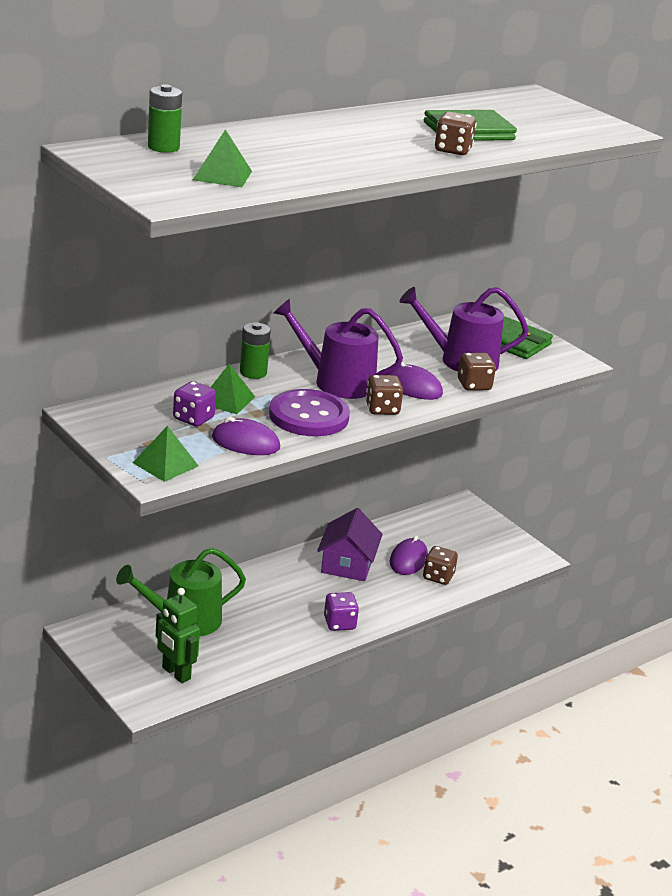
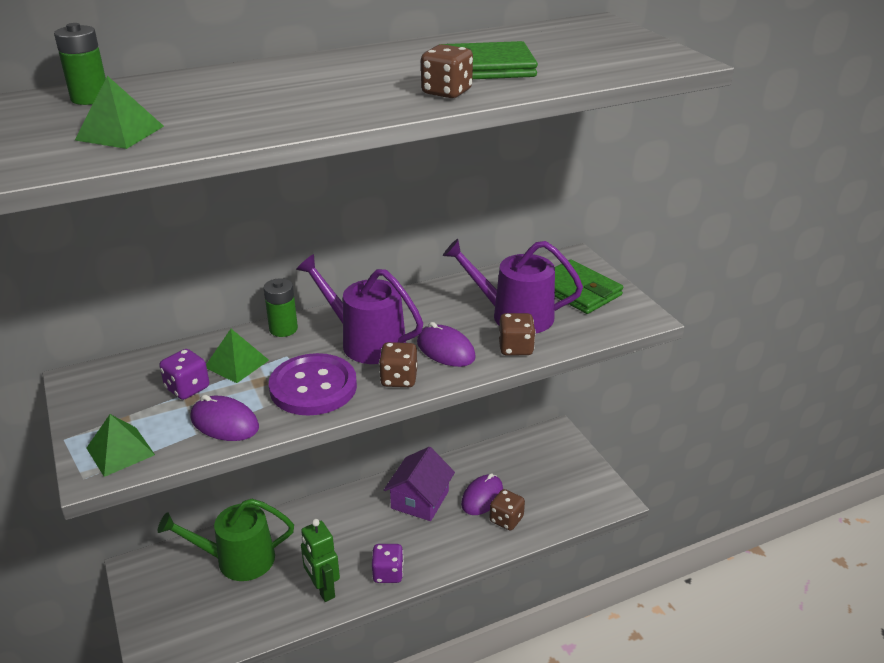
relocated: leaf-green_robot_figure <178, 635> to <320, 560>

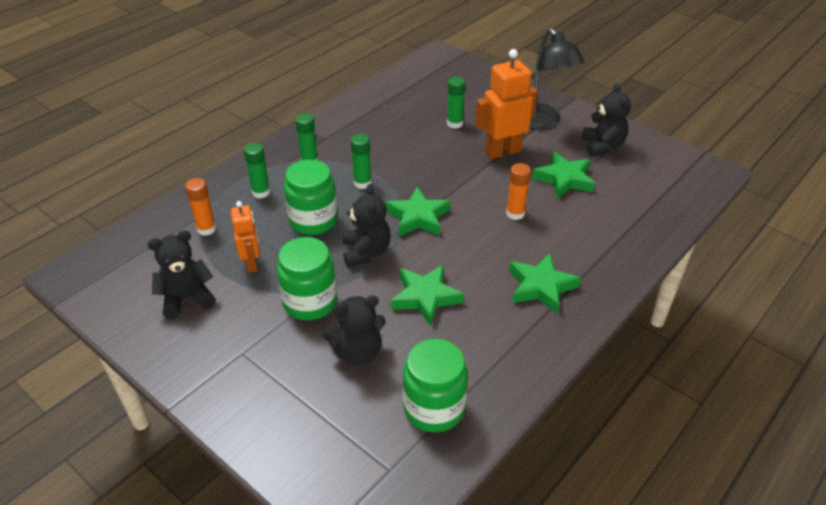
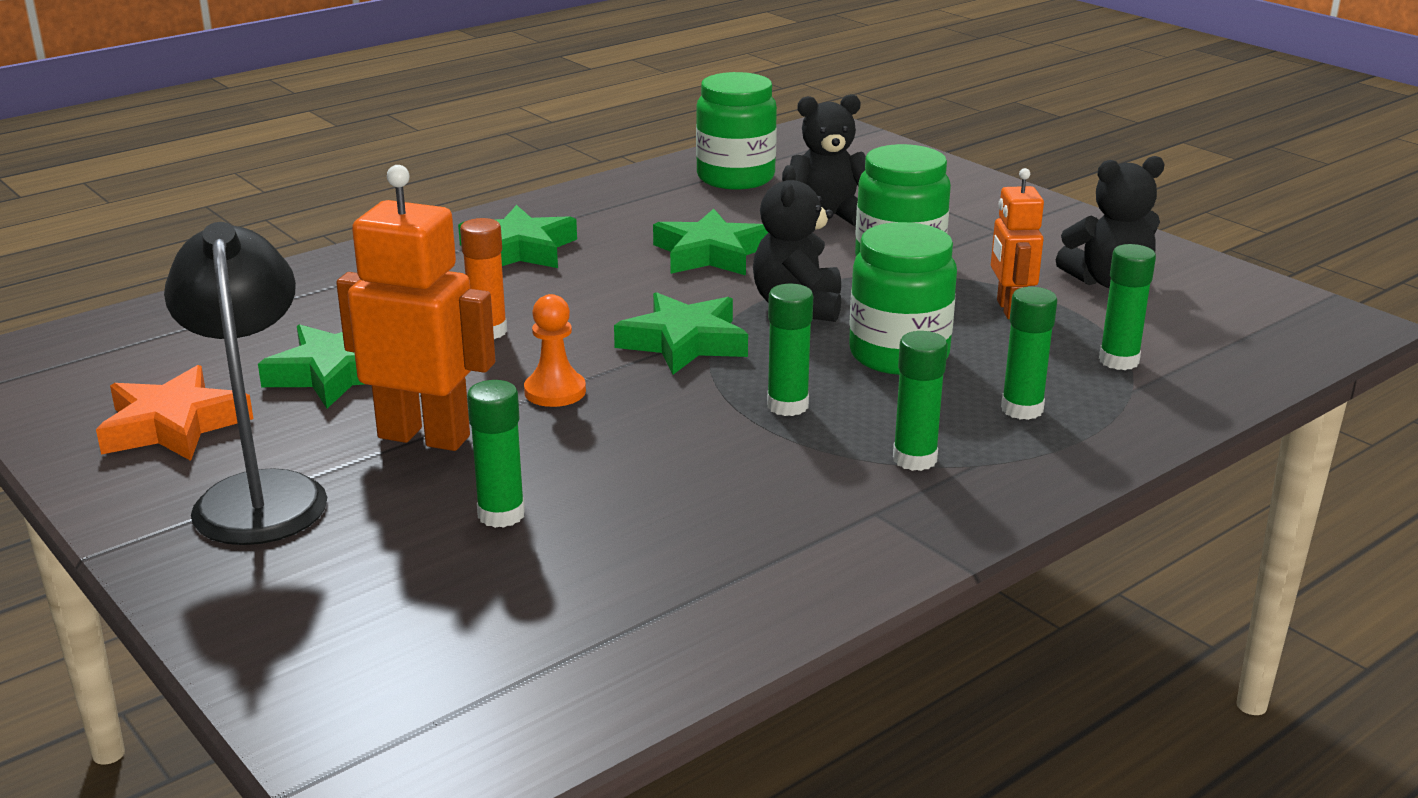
appeared: orange-coloured_pawn <555, 350>
exchanged: jet-black_teddy <606, 120> to orange-coloured_star <175, 413>
colour: orange-coloured_stick_of_glue <200, 207> to leaf-green_stick_of_glue <1127, 307>
spun: orange-coloured_robot_figure <506, 104> = <415, 308> 150 degrees counterclockwise

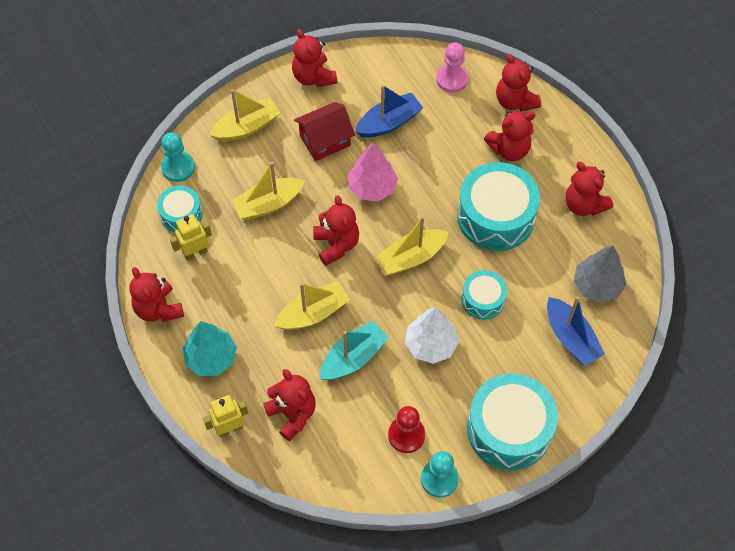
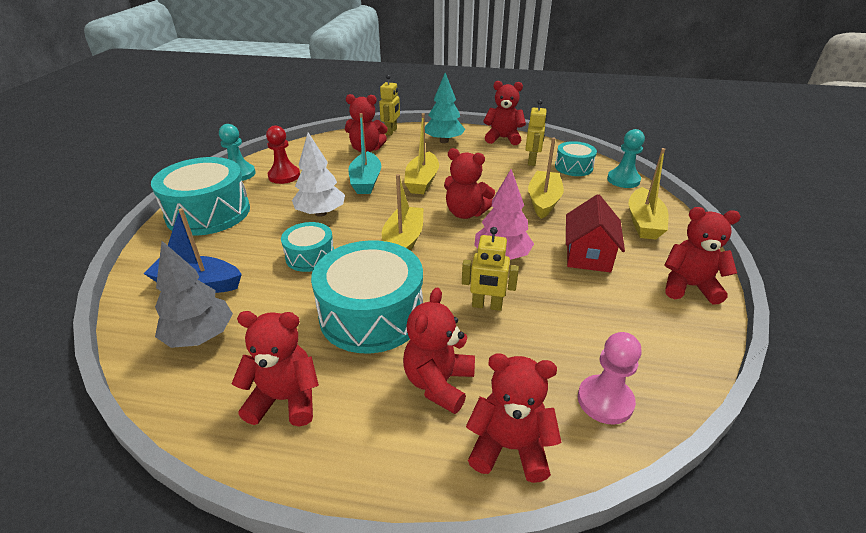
missing: cobalt_boat <389, 111>
appeared: golden_robot_figure <490, 269>

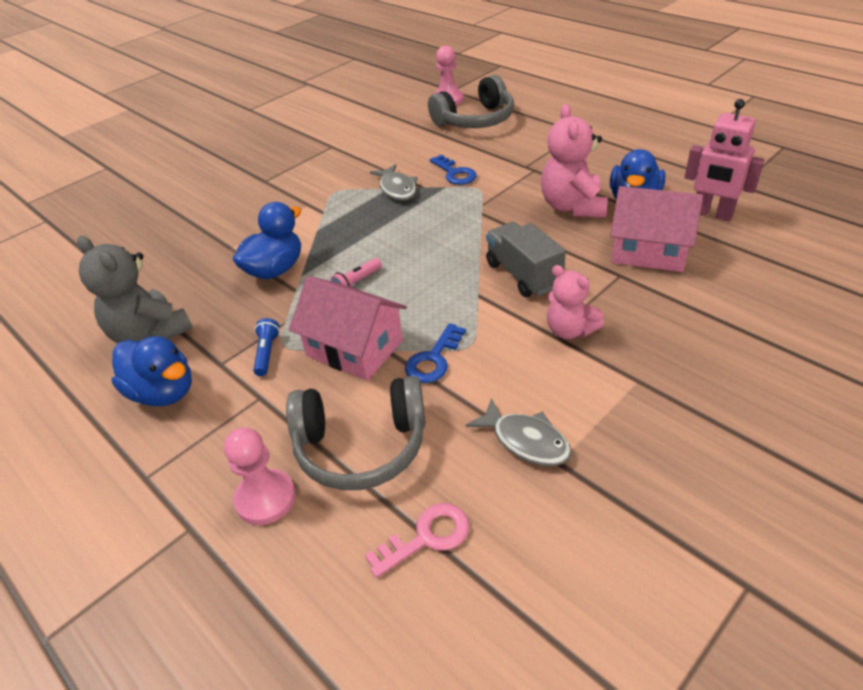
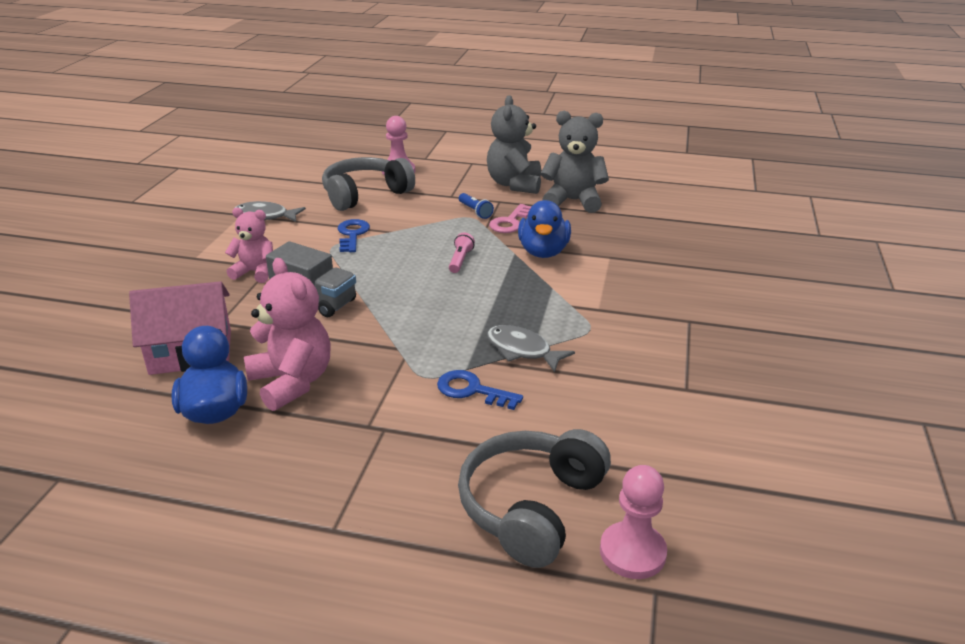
missing: rose-pink_toy_house <348, 328>; rose-pink_robot_figure <724, 160>
relocated: rose-pink_latchkey <417, 540> to <510, 218>
exchanged: cobalt_rubber_duck <152, 371> to gray_teddy <514, 144>

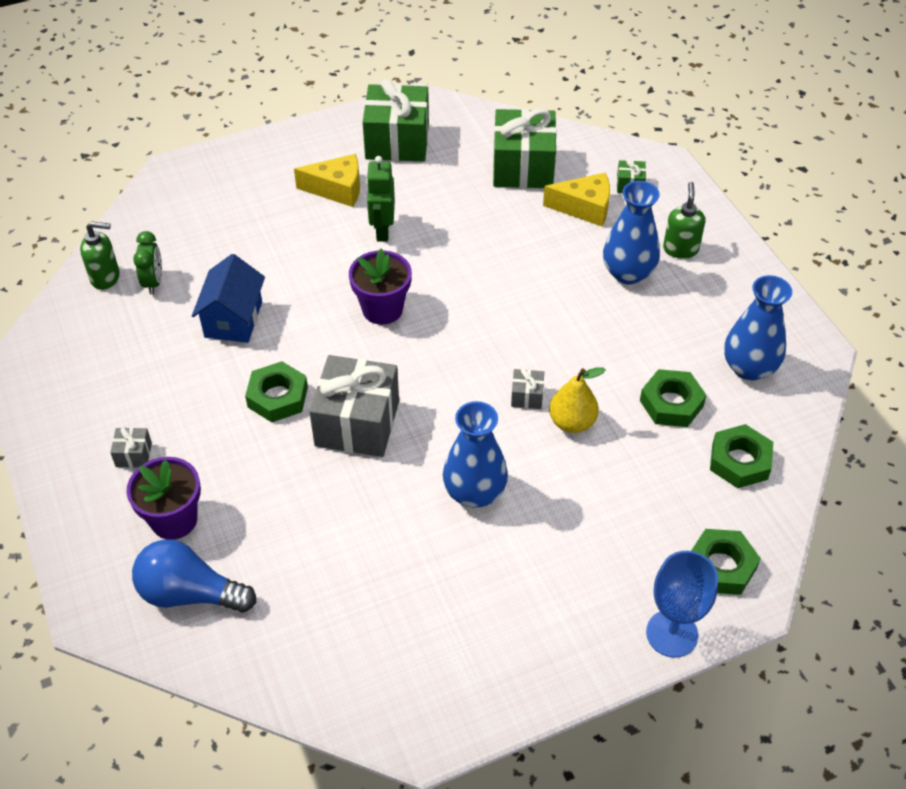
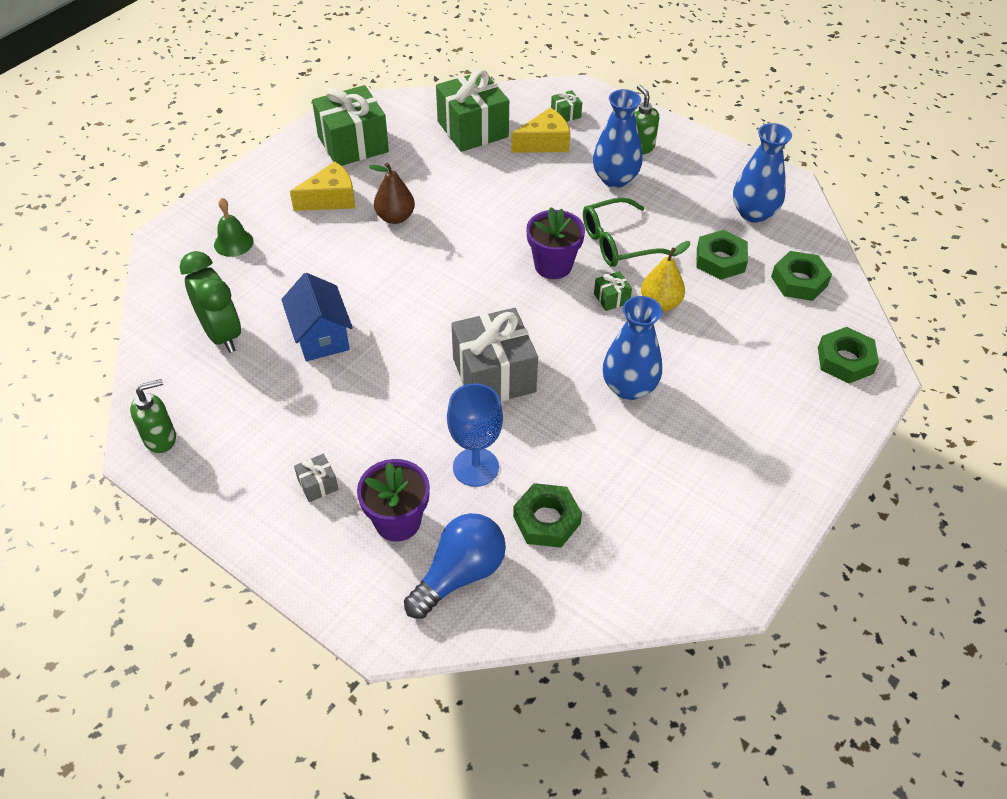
appeared: leaf-green_hand_bell <234, 227>; leaf-green_spectacles <627, 232>
relocated: leaf-green_soap_dispenser <100, 255> to <153, 416>; leaf-green_hexagon_nut <276, 391> to <547, 515>; purple_plant_pot <380, 287> to <555, 243>; cobalt_wine_glass <682, 604> to <475, 435>
exchanged: leaf-green_robot_figure <380, 198> to dark_brown_pear_fruit <392, 193>
colour: gray_wrapped_gift <527, 388> to leaf-green_wrapped_gift <613, 291>
spun: cobalt_bulb <194, 576> = <455, 566> 150 degrees clockwise
size: leaf-green_clock <147, 263> = <210, 302> x1.64

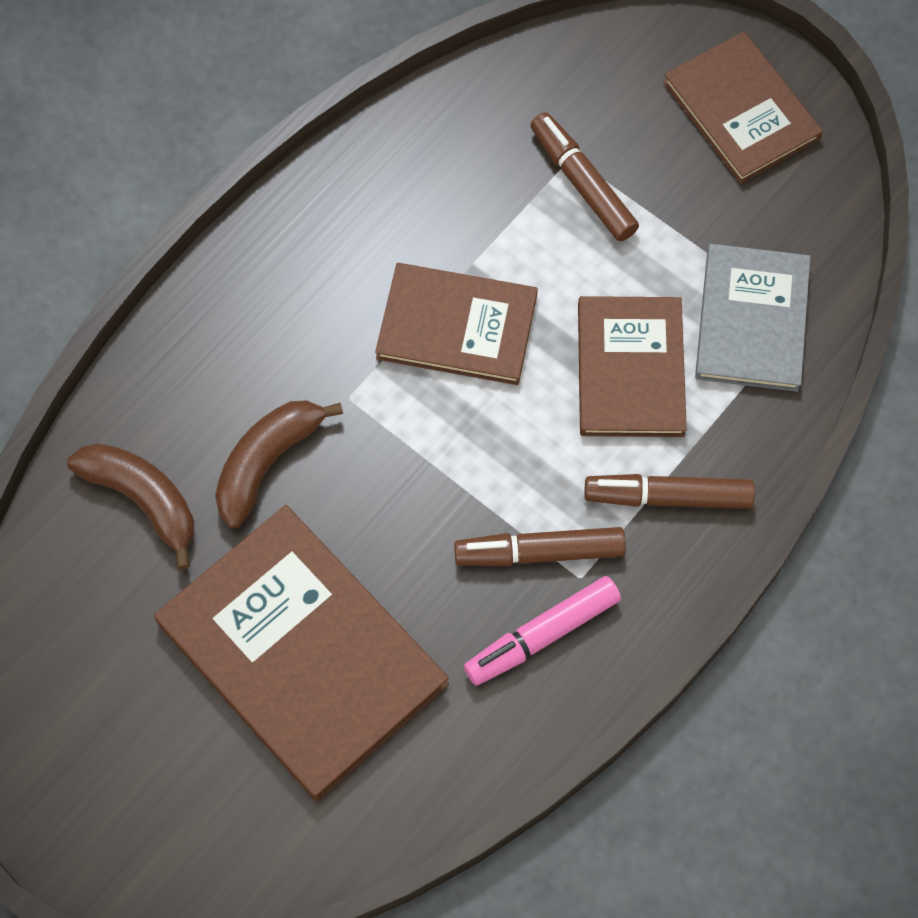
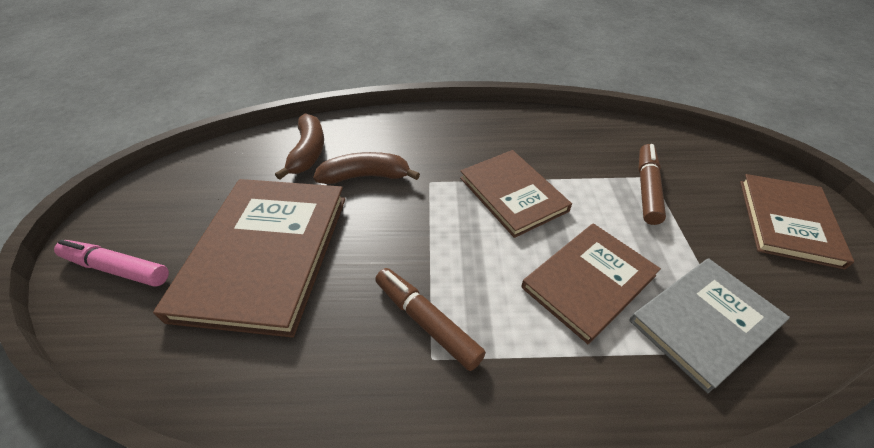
missing: dark_brown_felt_pen <670, 491>
relocated: rose-pink_felt_pen <542, 631> to <111, 263>

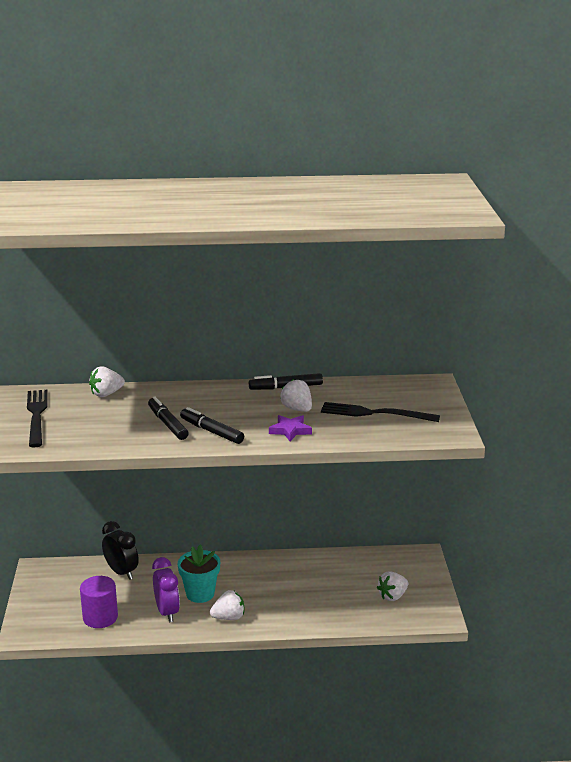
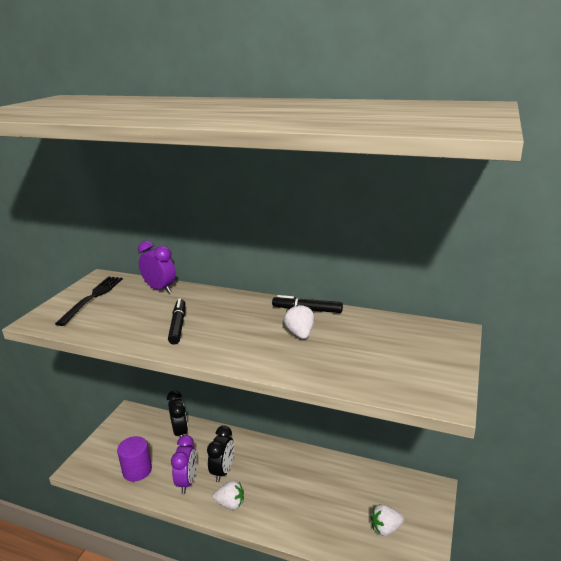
missing: jet-black_felt_pen <212, 425>; purple_star <290, 428>; jet-black_fork <380, 412>
exchanged: snow-white_toy_strawberry <107, 381> to purple_clock <157, 267>; teal_plant_pot <199, 574> to jet-black_clock <220, 454>

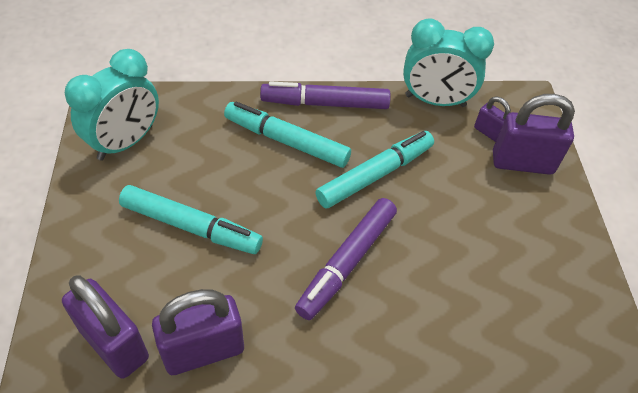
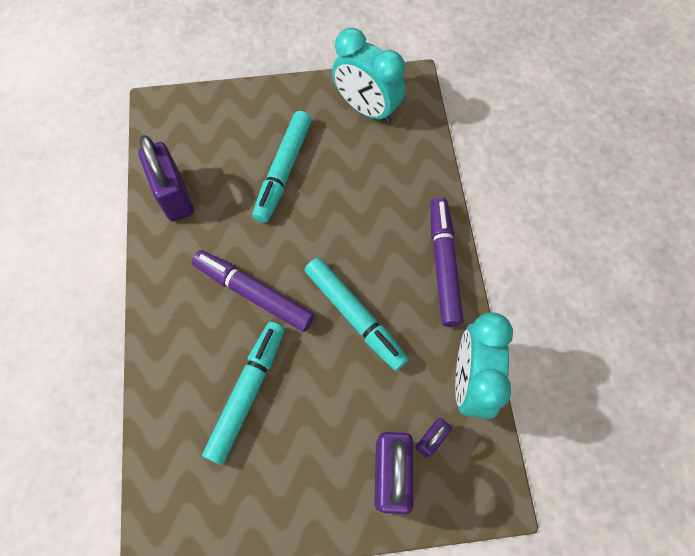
missing: purple_padlock <105, 327>
relocated: teal_felt_pen <287, 135> to <243, 393>

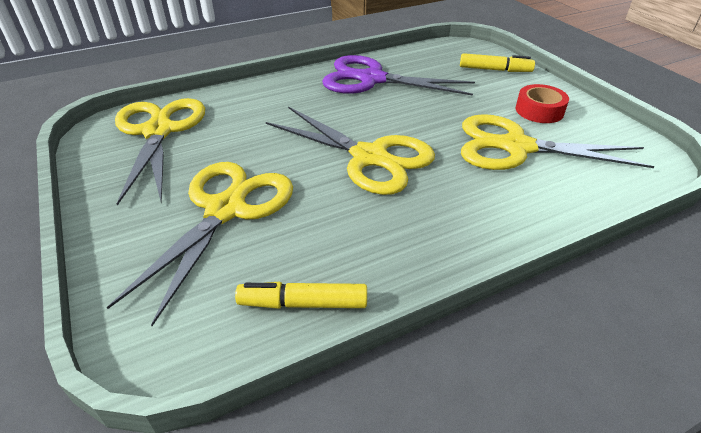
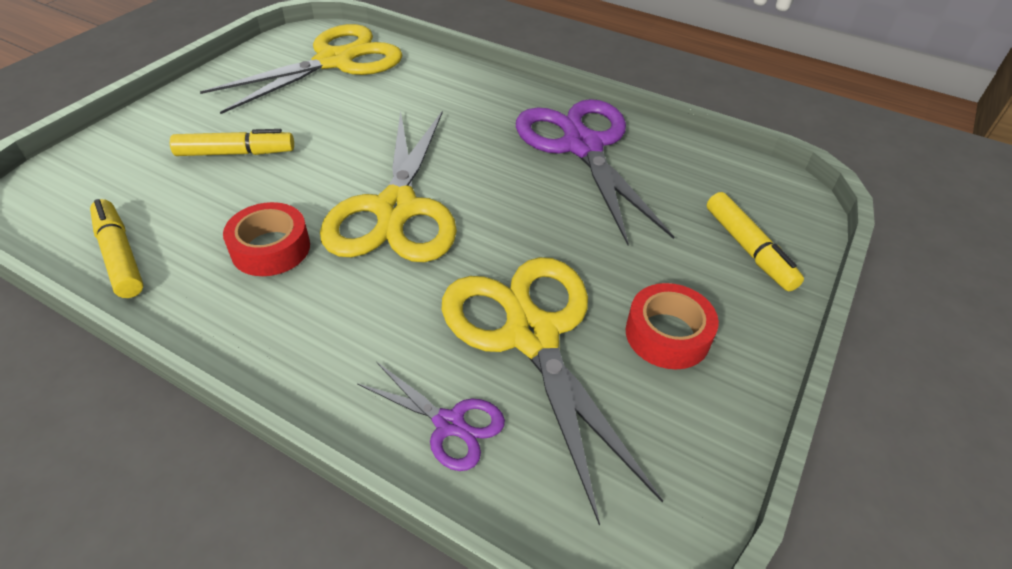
appeared: red_tape <266, 239>; purple_scissors <431, 416>
exchanged: golden_scissors <200, 244> to golden_felt_pen <232, 142>

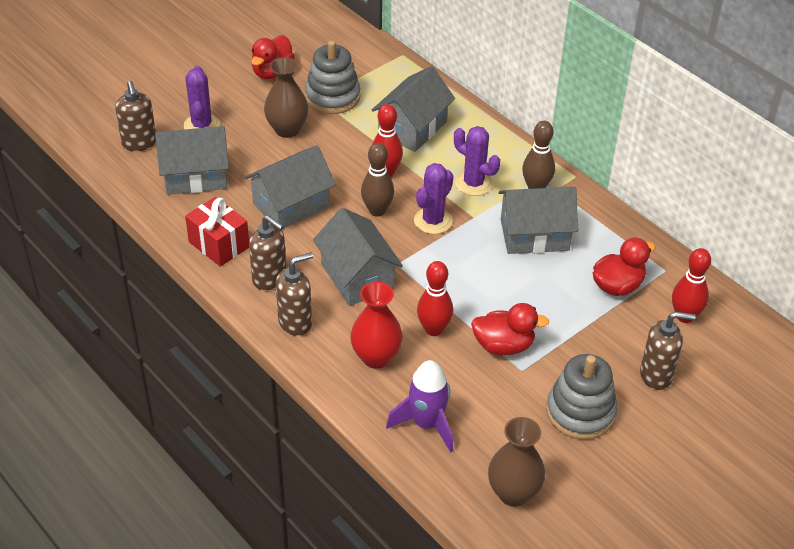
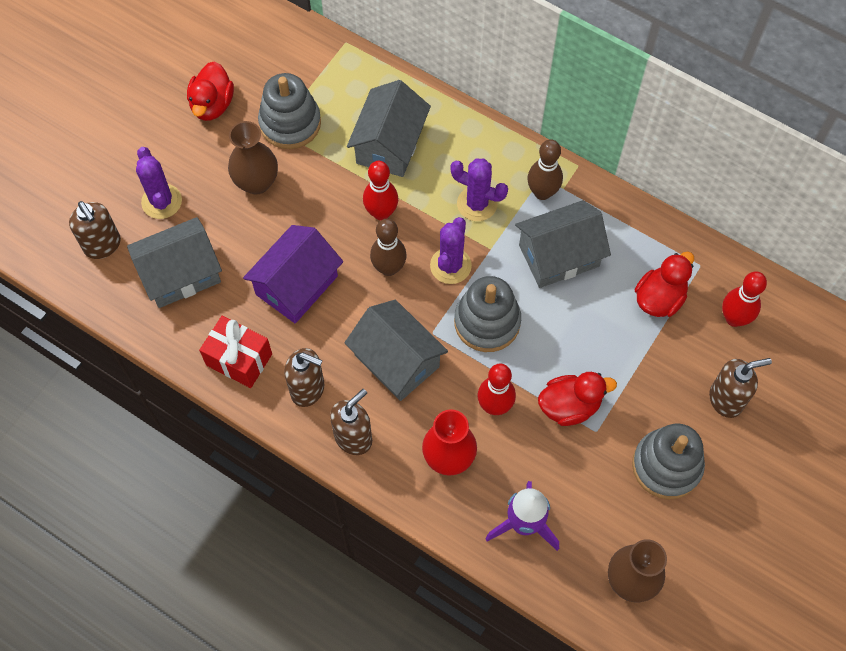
appeared: gray_stacking_toy <487, 314>
colour: gray_toy_house <290, 187> to purple_toy_house <293, 274>

